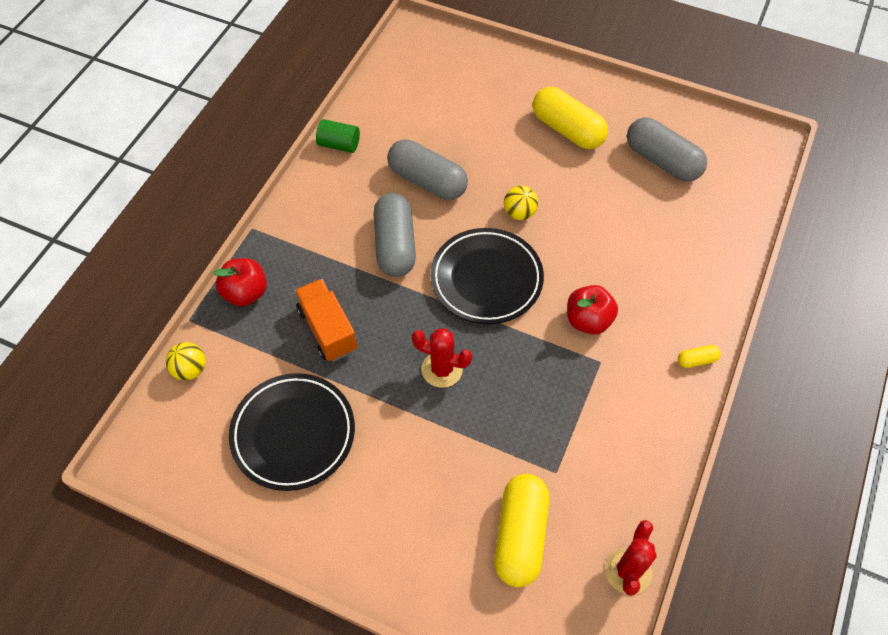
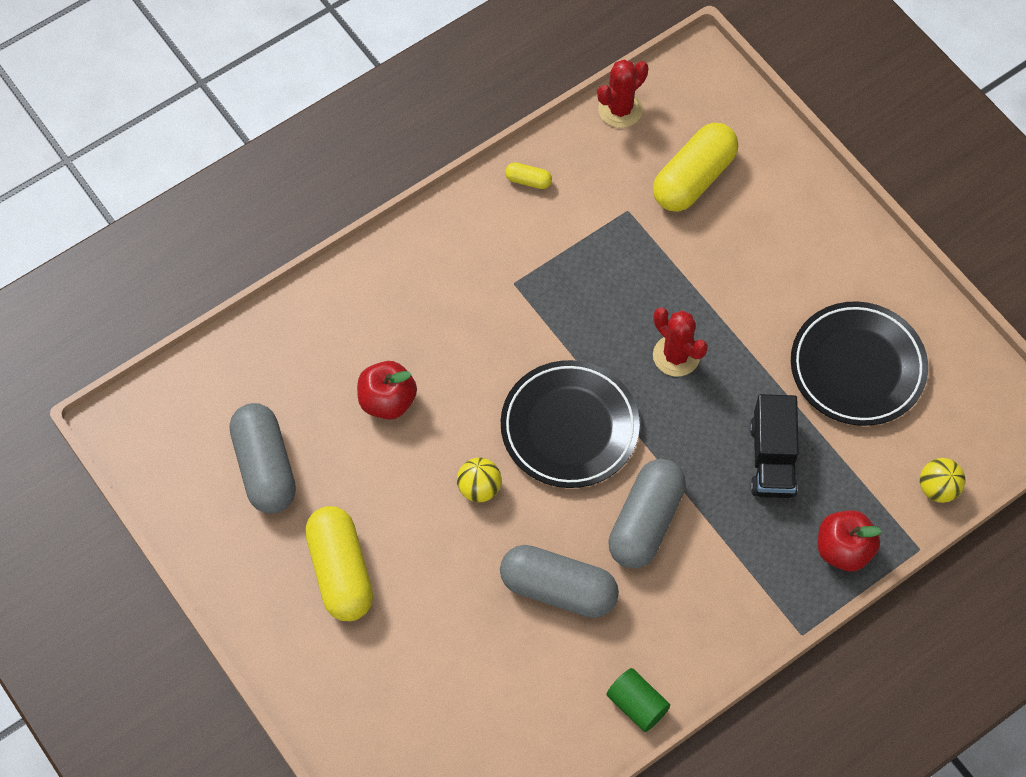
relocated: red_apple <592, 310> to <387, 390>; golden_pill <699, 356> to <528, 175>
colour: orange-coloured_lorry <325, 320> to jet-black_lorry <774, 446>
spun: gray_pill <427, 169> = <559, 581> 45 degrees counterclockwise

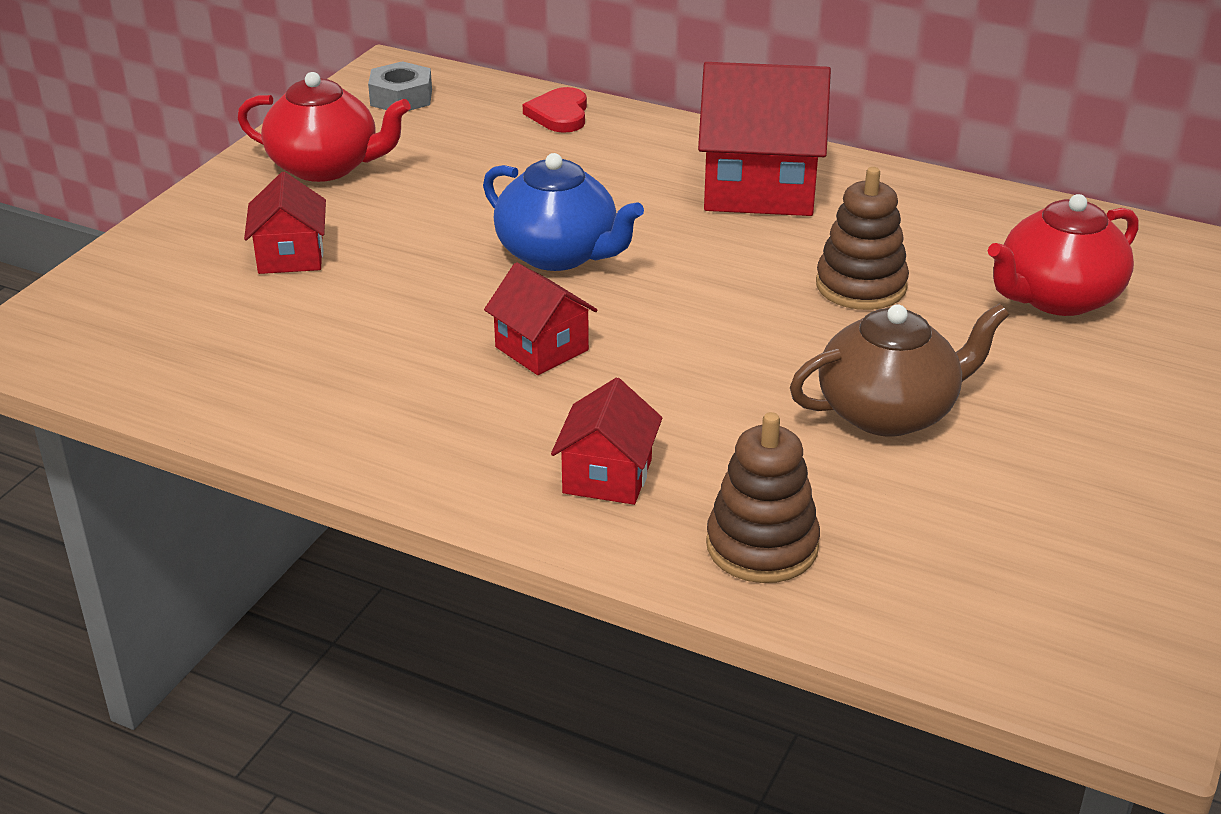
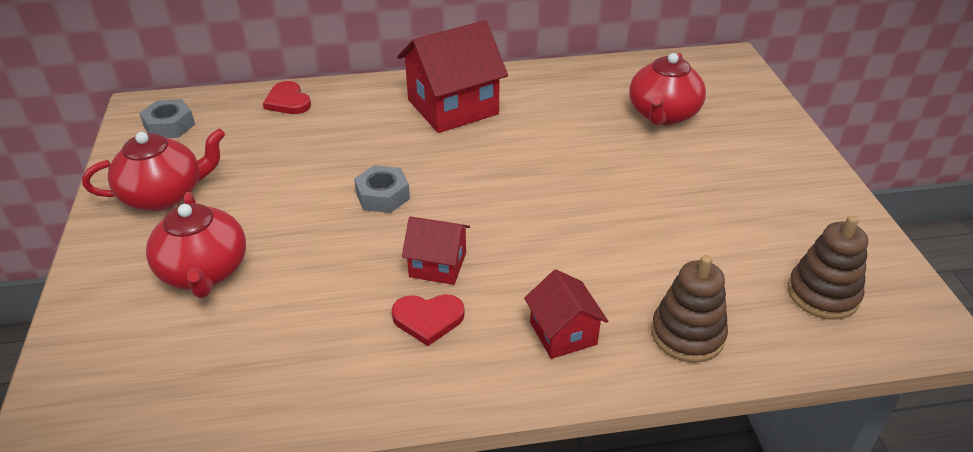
missing: dark_brown_china_teapot <899, 369>
appeared: red_heart <428, 320>
relocated: dark_brown_stacking_toy <862, 238> to <828, 267>
exchanged: red_toy_house <285, 223> to red_china_teapot <196, 245>; cobalt_china_teapot <563, 212> to gray_hexagon_nut <382, 189>

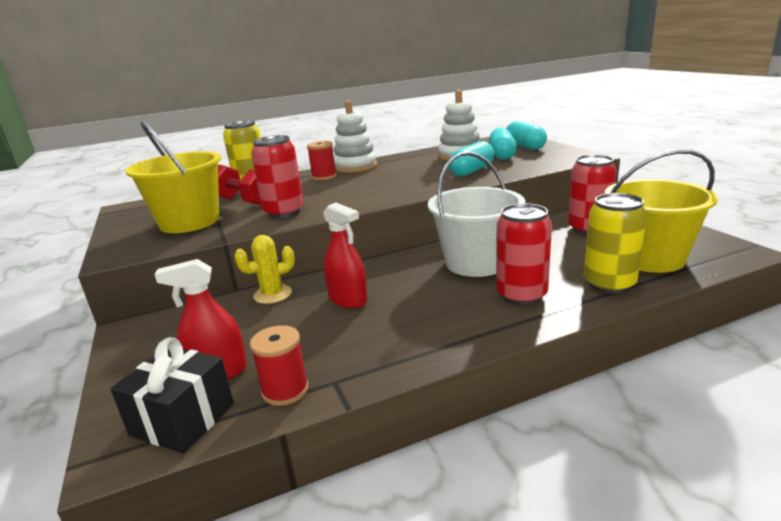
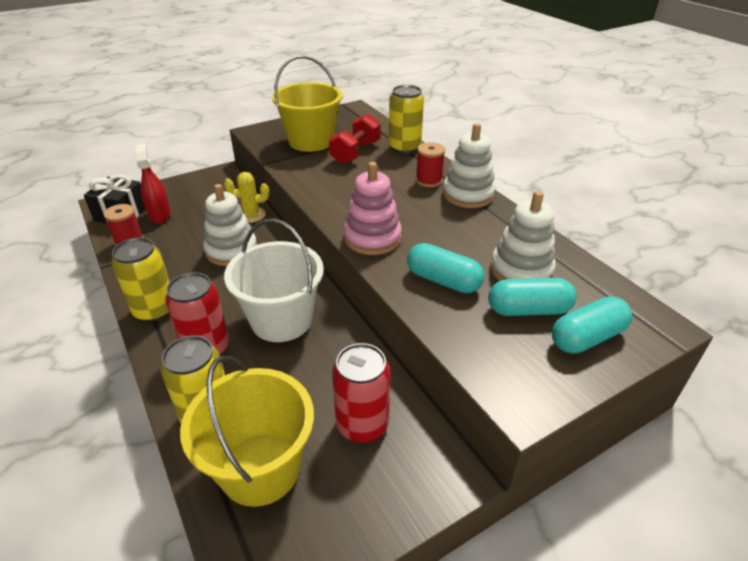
missing: red_soda_can <277, 176>
appeared: golden_soda_can <141, 279>; rose-pink_stacking_toy <373, 208>
exchanged: red_spray_cleaner <345, 255> to snow-white_stacking_toy <230, 225>
spun: golden_saguaro_cactus <264, 269> = <246, 197> 60 degrees counterclockwise

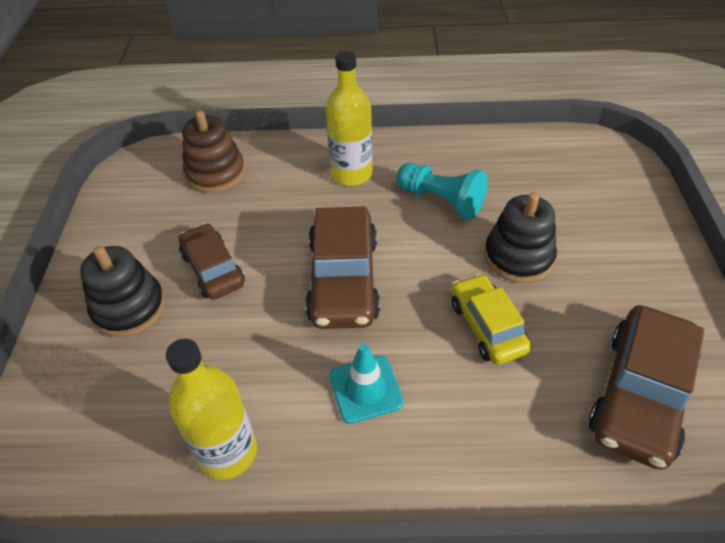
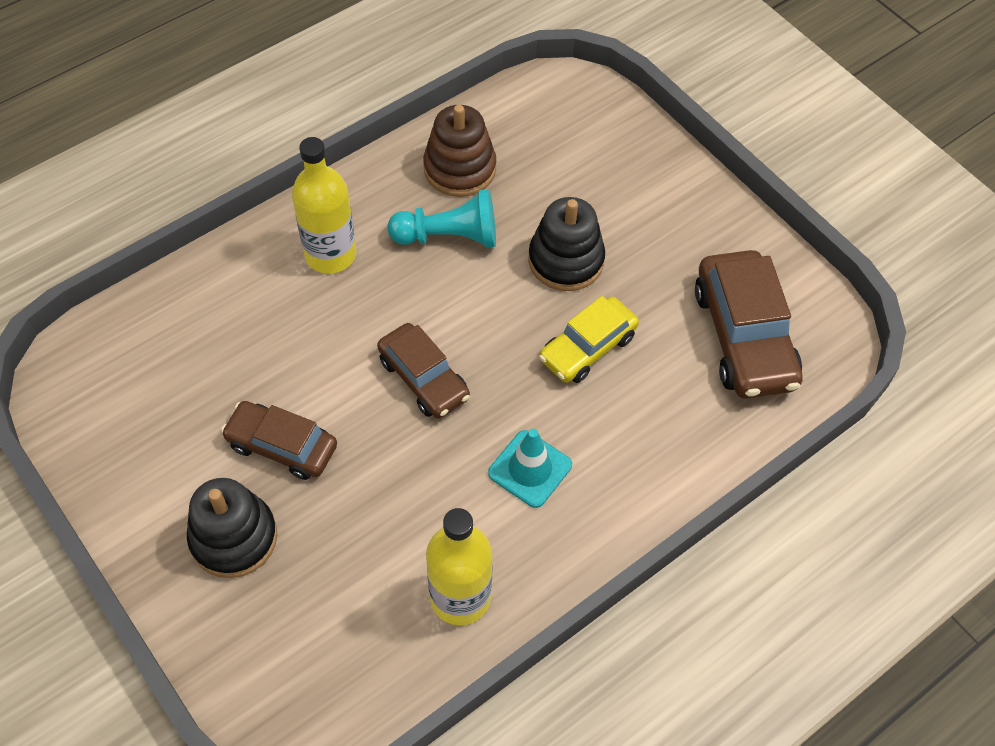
relocated: dark_brown_stacking_toy <213, 151> to <459, 151>
spun: golden_automobile <491, 319> = <589, 339> 75 degrees counterclockwise
size: dark_brown_automobile <342, 268> = <423, 371> x0.65

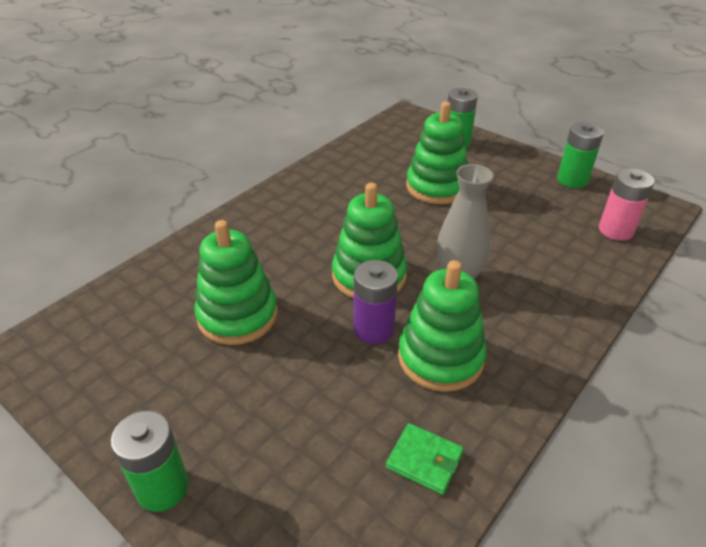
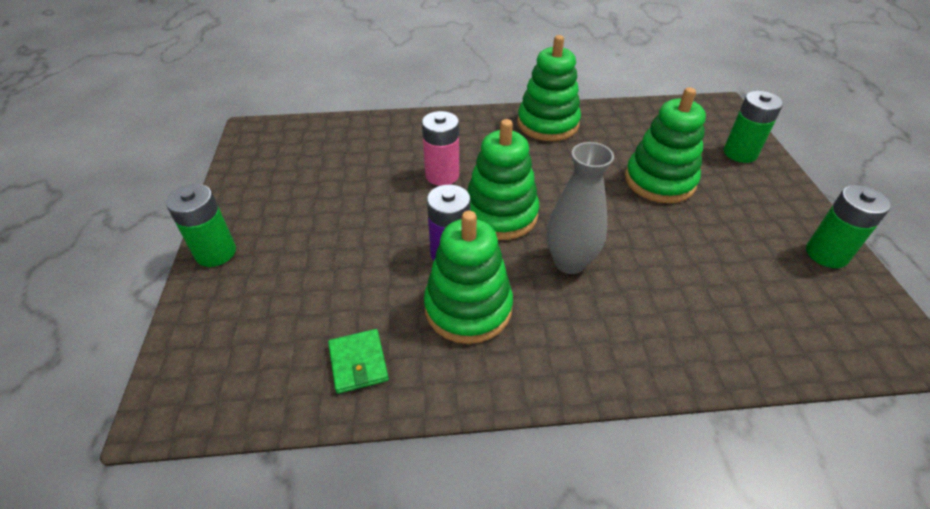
relocated: leaf-green_stacking_toy <236, 282> to <549, 88>; rose-pink_battery <627, 204> to <440, 148>

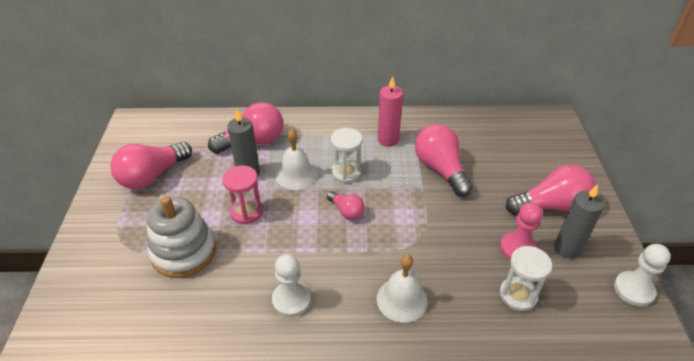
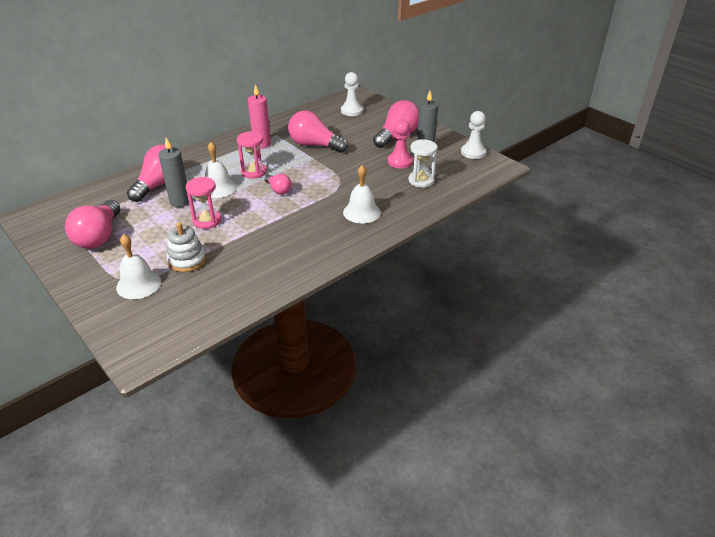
appeared: snow-white_hand_bell <138, 266>
relocated: snow-white_pawn <291, 285> to <352, 94>
colour: snow-white_hourglass <347, 155> to rose-pink_hourglass <252, 155>
spun: rose-pink_bulb <346, 205> = <278, 184> 45 degrees clockwise
size: snow-white_stacking_toy <181, 237> = <186, 247> x0.67

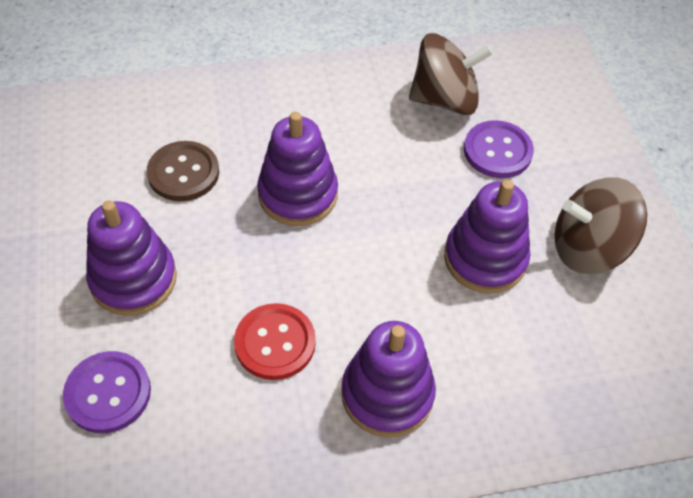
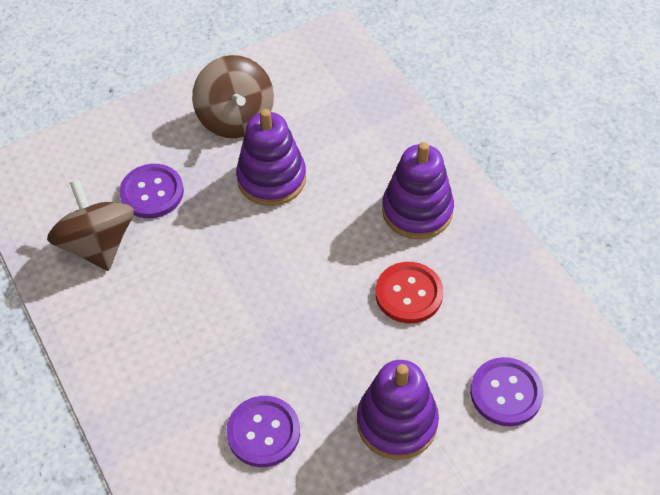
missing: purple_stacking_toy <297, 169>
colour: dark_brown_button <183, 171> to purple_button <263, 431>

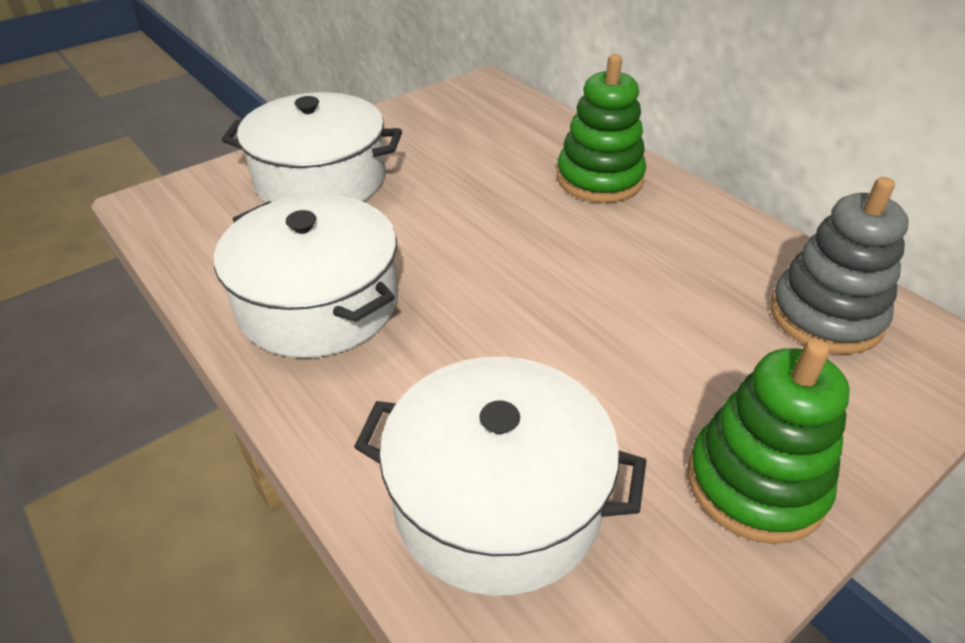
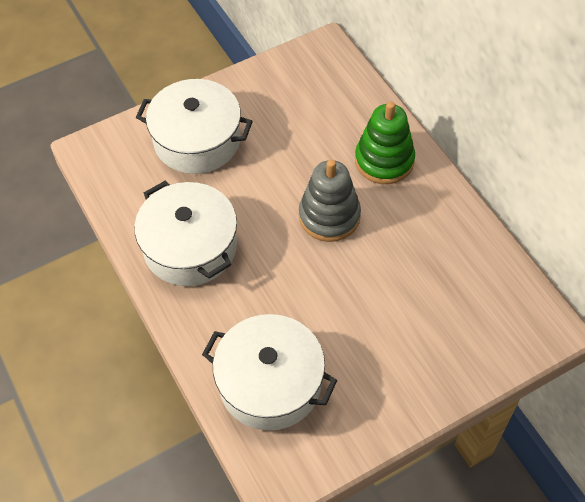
missing: leaf-green_stacking_toy <769, 441>
relocated: gray_stacking_toy <839, 265> to <330, 200>

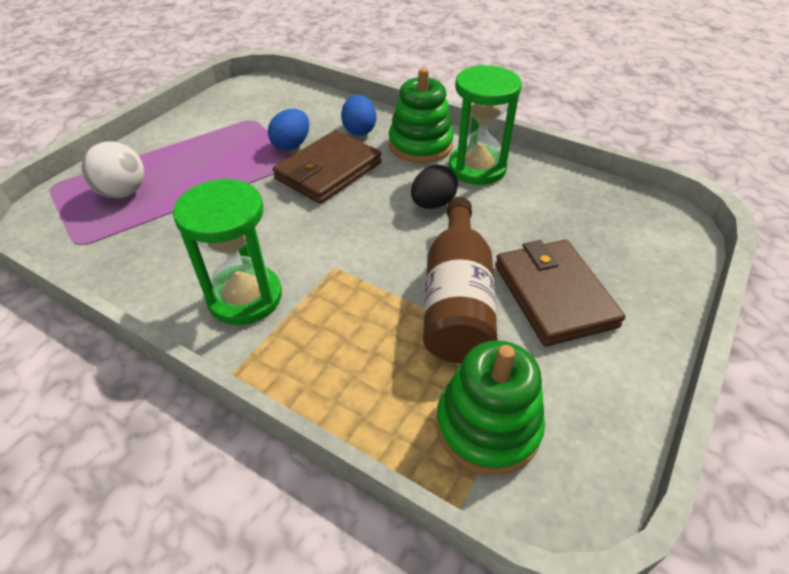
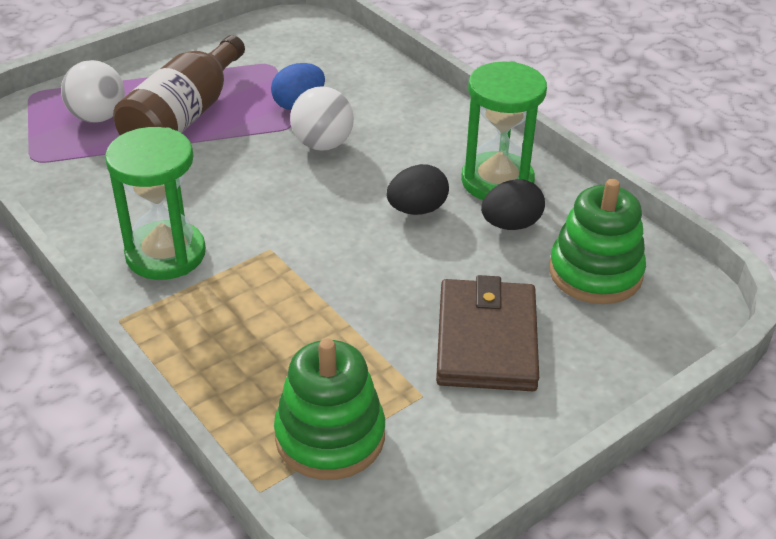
missing: cobalt_egg_shape <359, 115>
appeared: jet-black_egg_shape <513, 204>
relocated: leaf-green_stacking_toy <421, 115> to <597, 241>; dark_brown_flask <460, 280> to <179, 85>
exchanged: dark_brown_card_wallet <327, 167> to snow-white_sphere <322, 118>

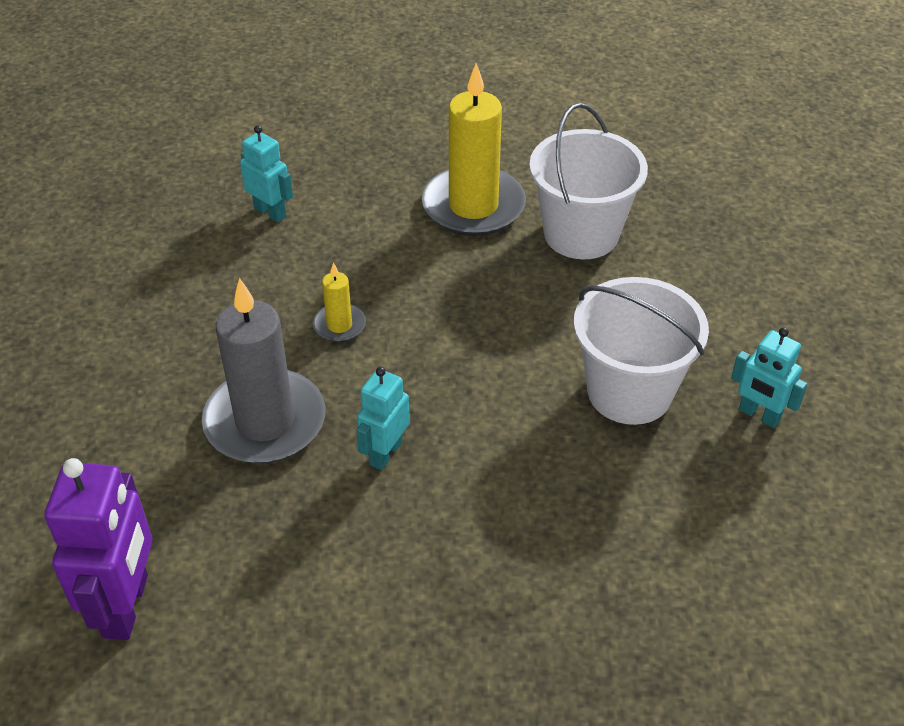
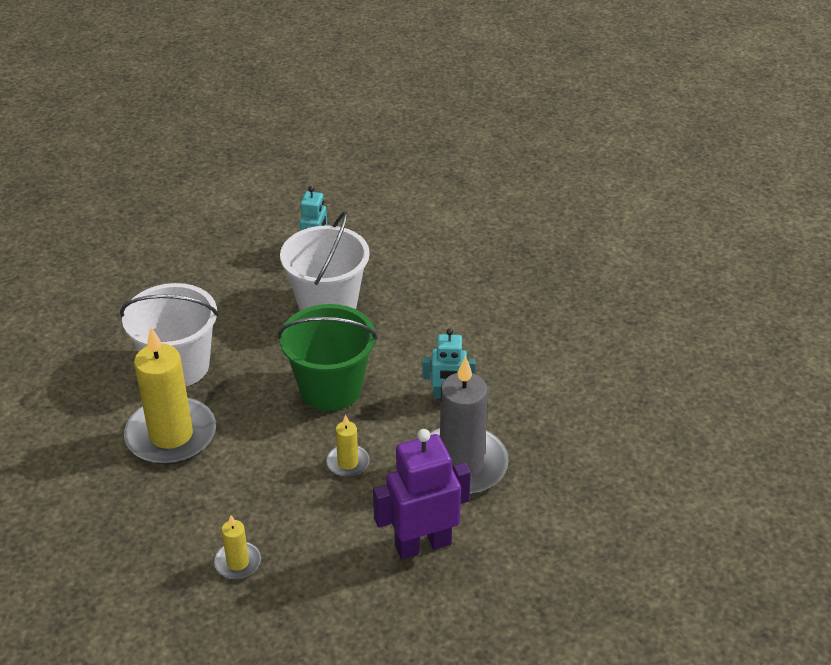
appeared: leaf-green_sand_bucket <327, 357>
relocated: purple_robot_figure <99, 549> to <422, 494>
exchanged: teal_robot_figure <266, 173> to golden_candle <237, 547>

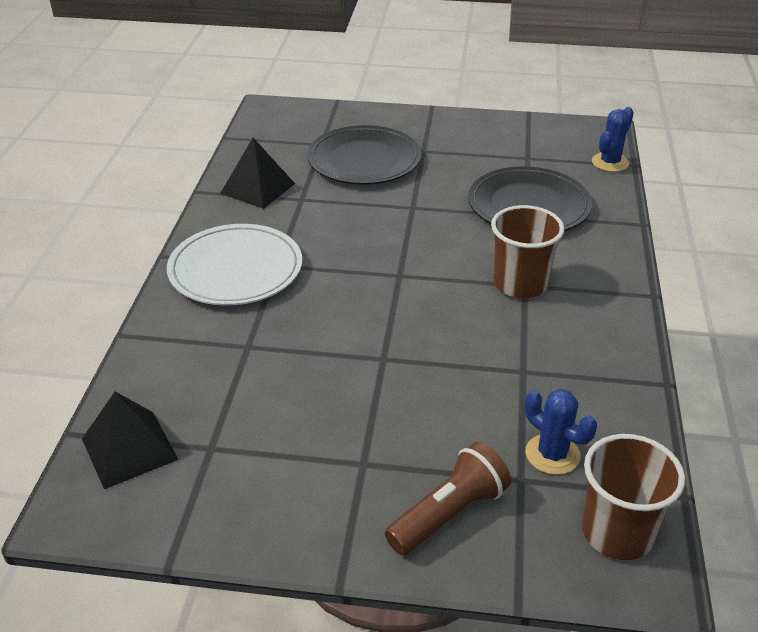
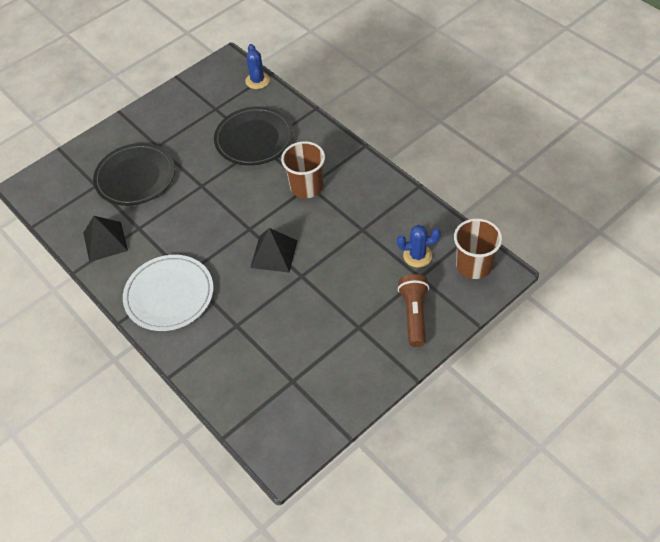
relocated: jet-black_solid_pyramid <130, 440> to <273, 250>

